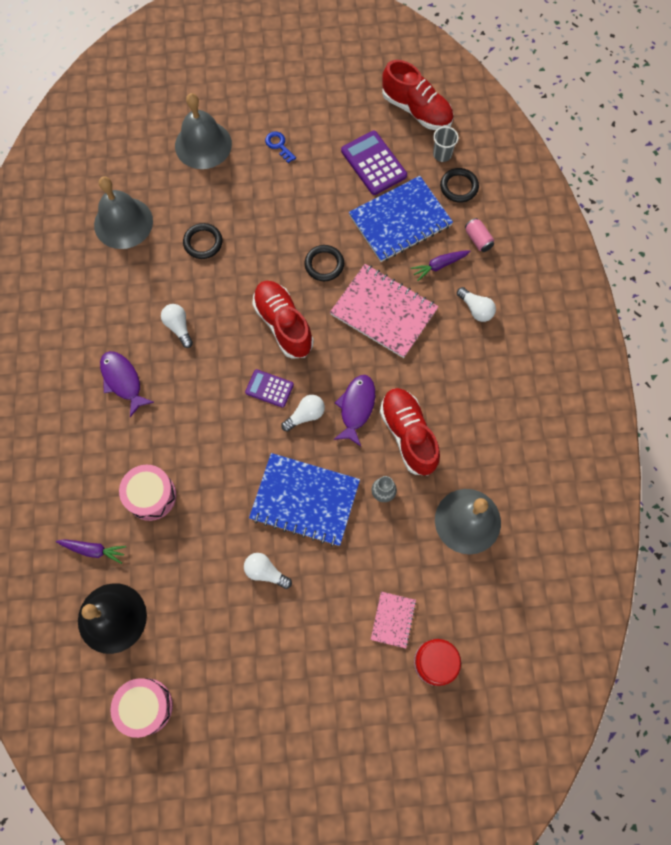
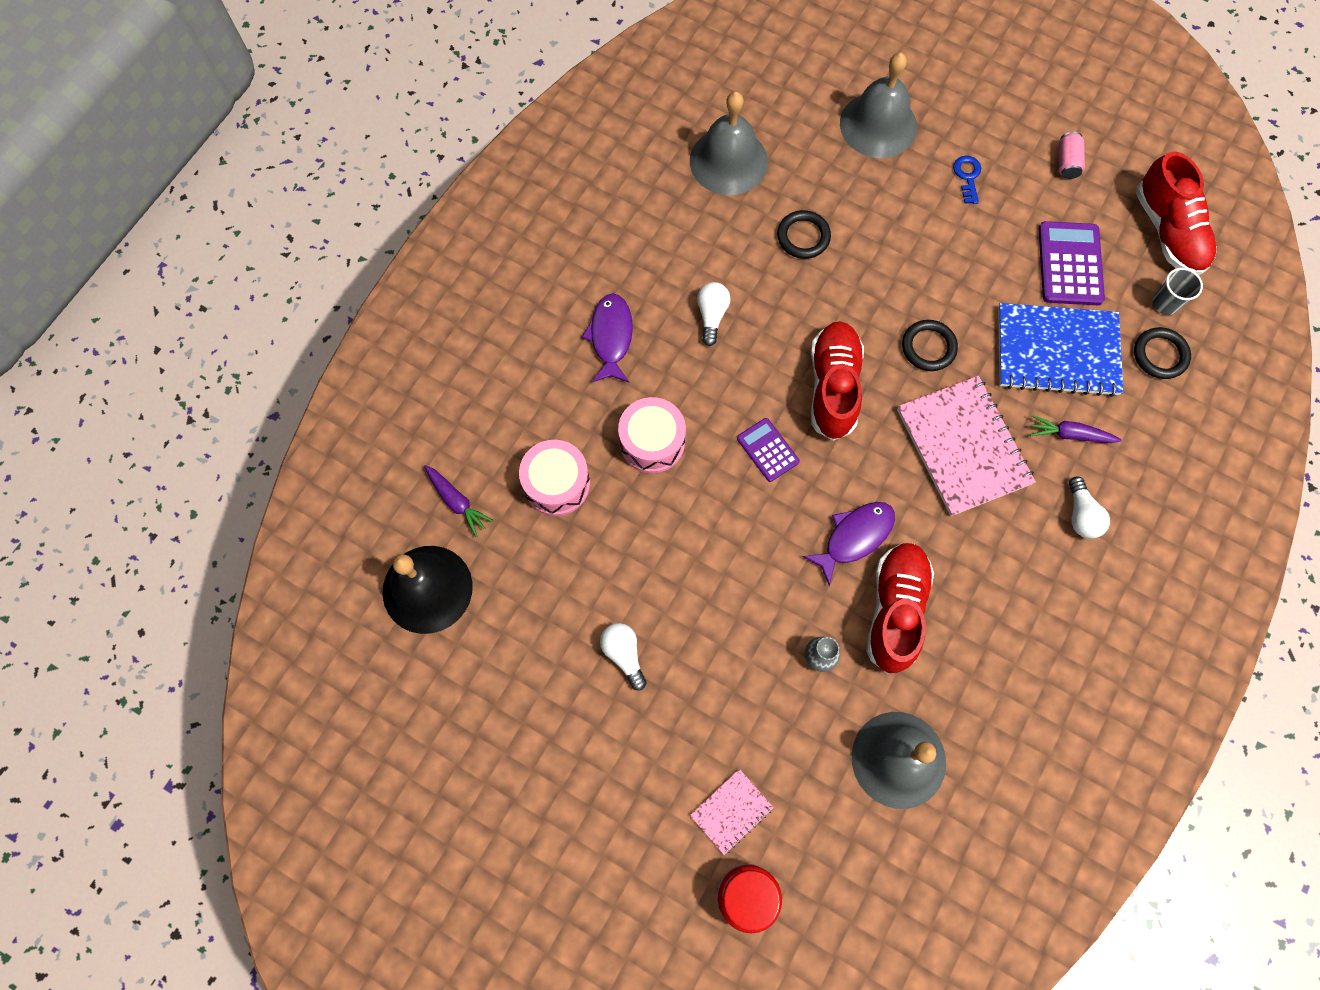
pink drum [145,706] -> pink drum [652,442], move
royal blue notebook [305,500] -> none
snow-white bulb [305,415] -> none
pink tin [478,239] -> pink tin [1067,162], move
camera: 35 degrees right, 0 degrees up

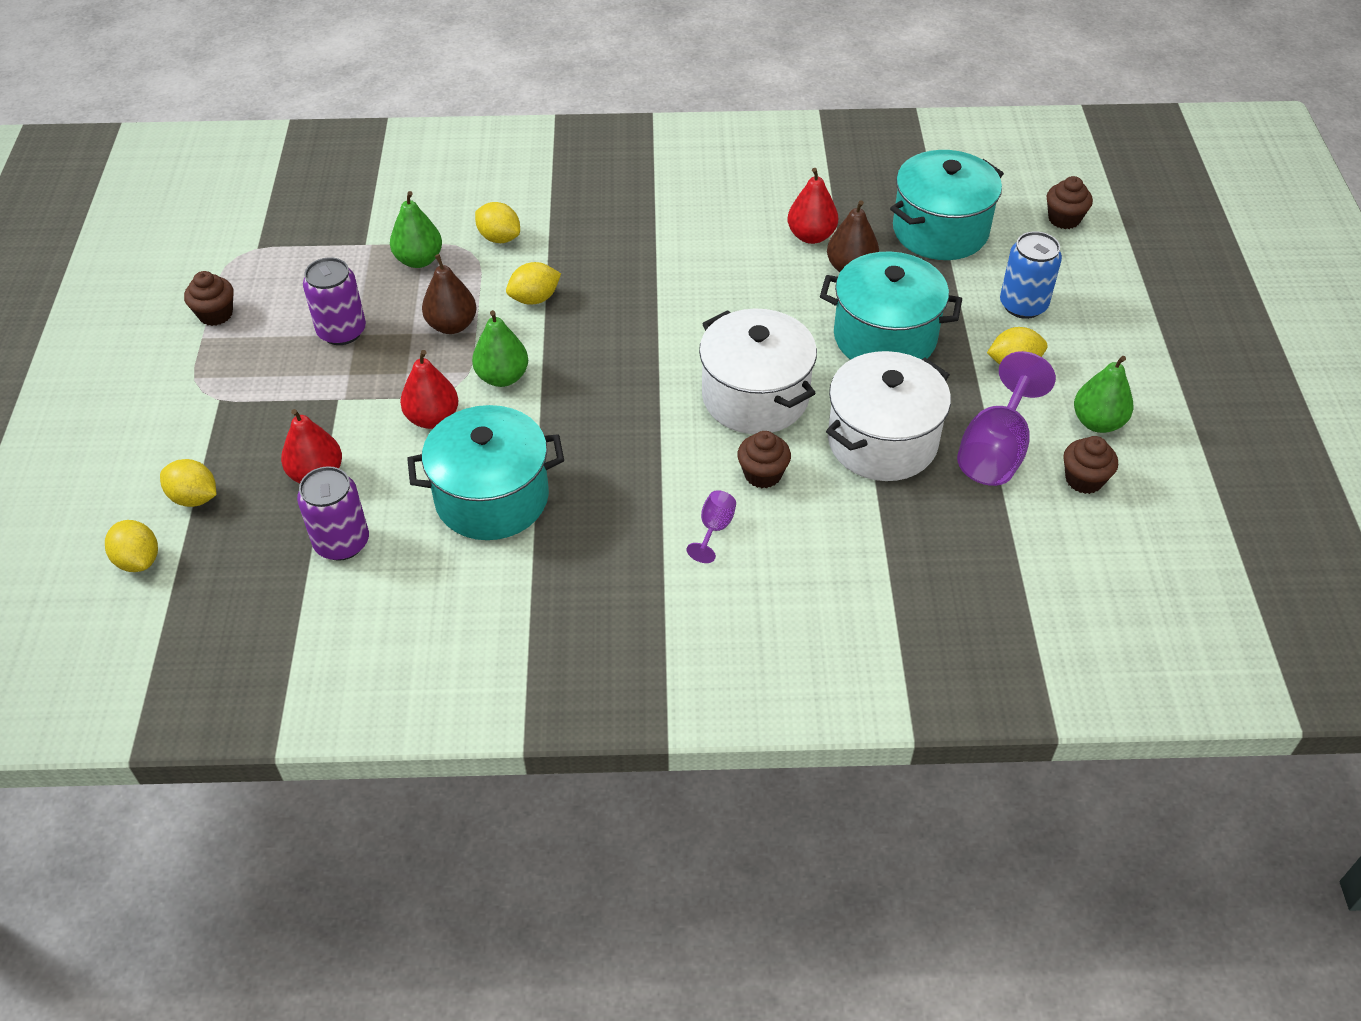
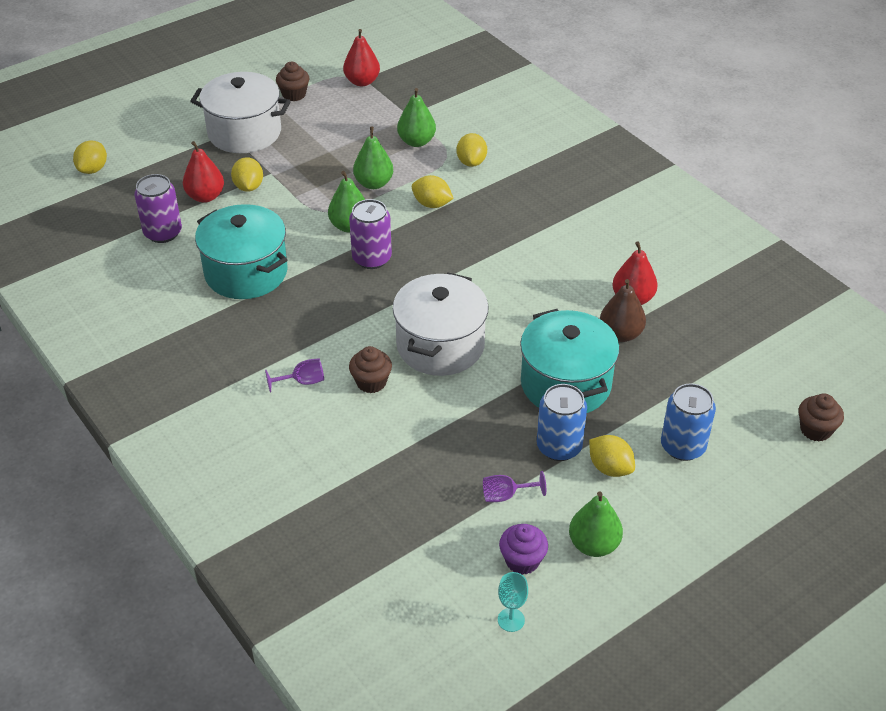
bright yellow lemon [194,498] -> bright yellow lemon [248,187], move
purple tin [342,331] -> purple tin [372,258], move
red pear fruit [432,418] -> red pear fruit [362,81], move
dark brown pear fruit [452,325] -> green pear fruit [374,183]
snow-white pot [882,441] -> snow-white pot [244,132], move
turquoise pot [940,230] -> none
purple wine glass [995,450] -> purple wine glass [505,495], x0.49
dark brown fairy cake [1084,479] -> purple fairy cake [522,560]
none -> turquoise wine glass [511,620]
none -> royal blue tin [559,447]
camera: 55 degrees right, 5 degrees down

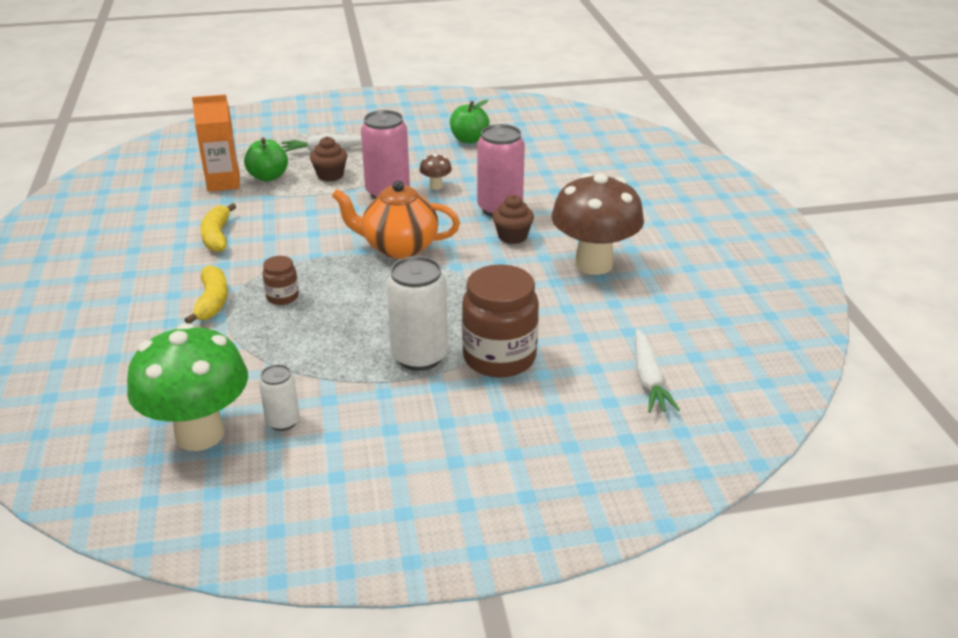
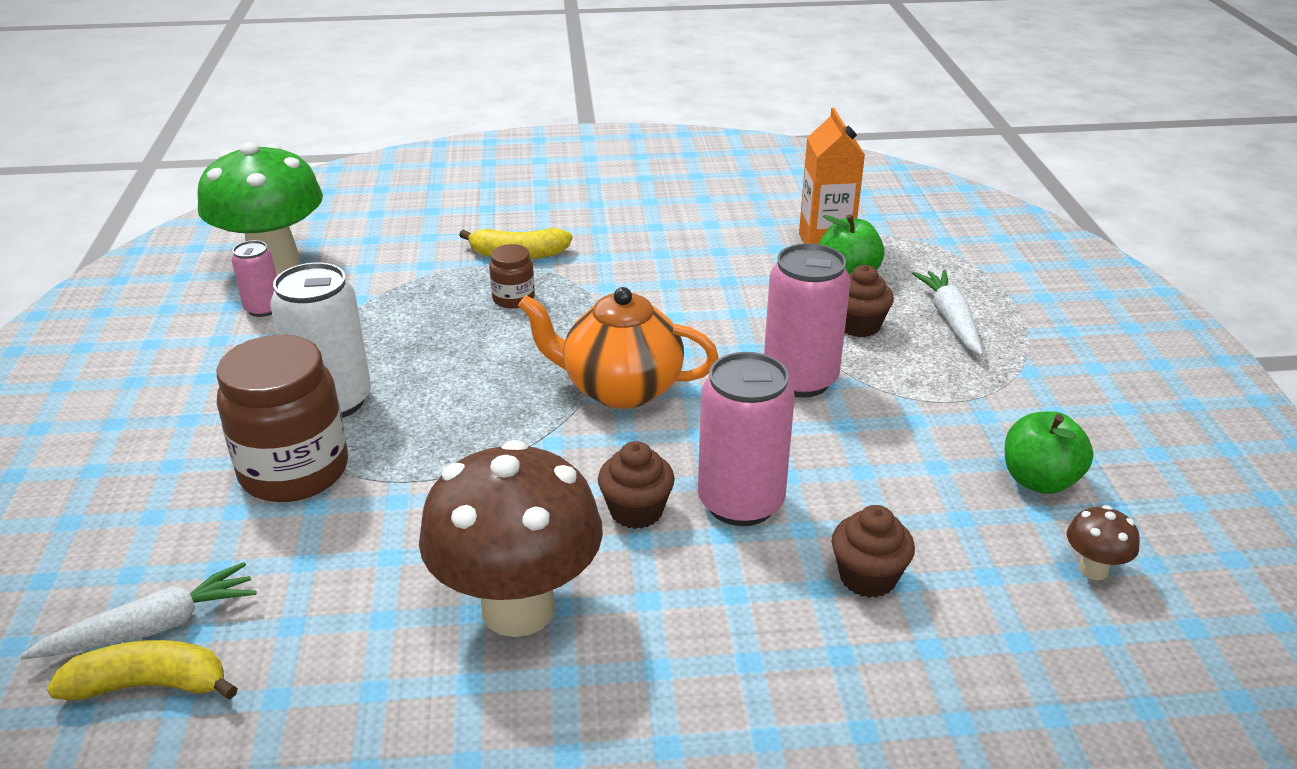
bright yellow banana [217,236] -> bright yellow banana [150,685], move
snow-white tin [283,421] -> pink tin [263,309]
bright orange teapot [399,247] -> bright orange teapot [620,388], 90 degrees counterclockwise
dark brown mushroom [436,186] -> dark brown mushroom [1093,569], move
snow-white toy carrot [648,380] -> snow-white toy carrot [152,628], 150 degrees clockwise
none -> dark brown fairy cake [867,577]
camera: 95 degrees right, 0 degrees up

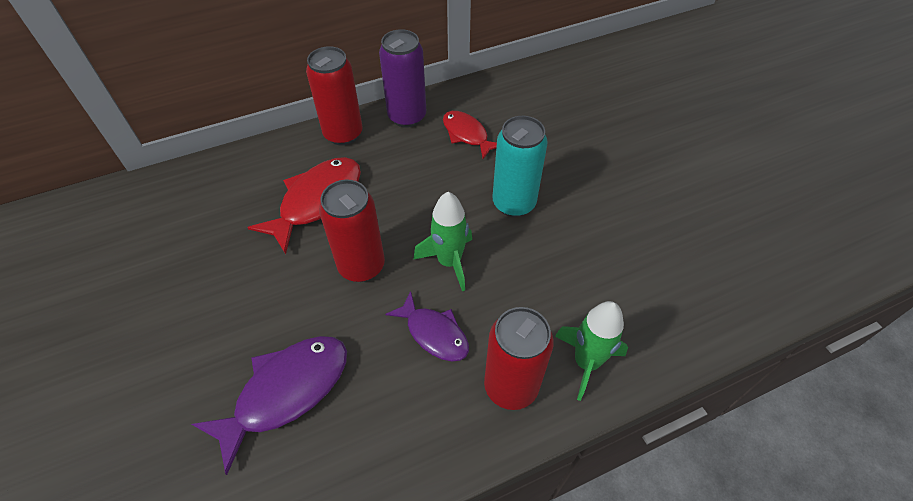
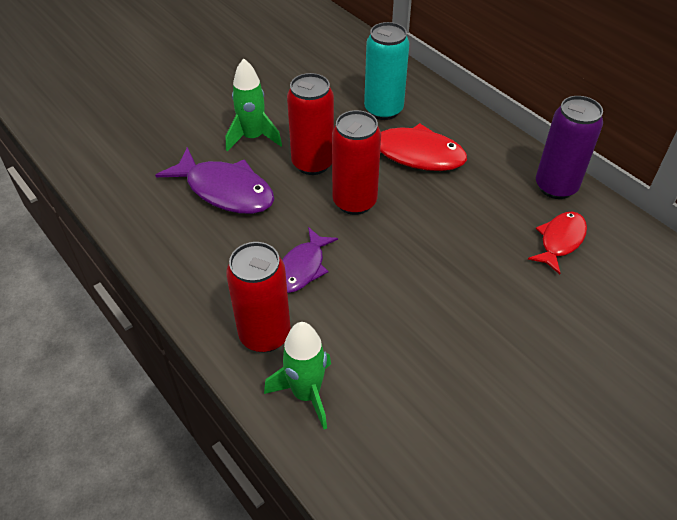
red tin [343,134] -> red tin [312,163], move
green rocket [449,262] -> green rocket [253,138], move
turquoise tin [514,203] -> turquoise tin [383,110], move
camera: 75 degrees right, 5 degrees down

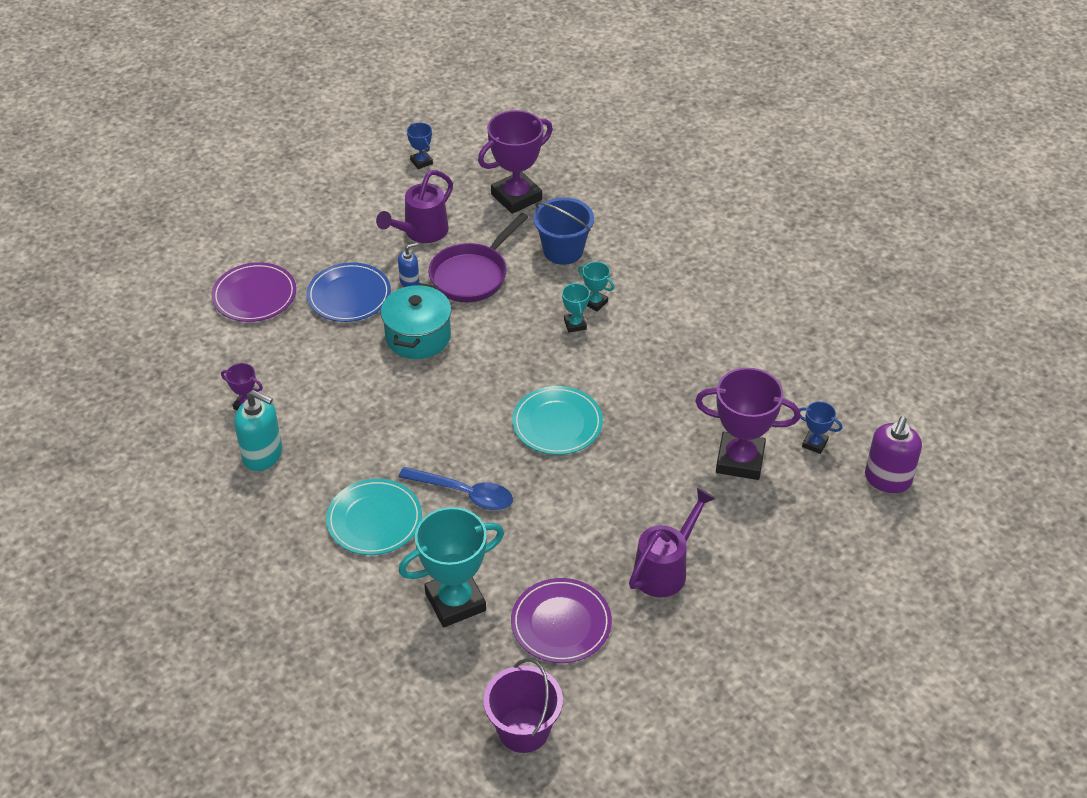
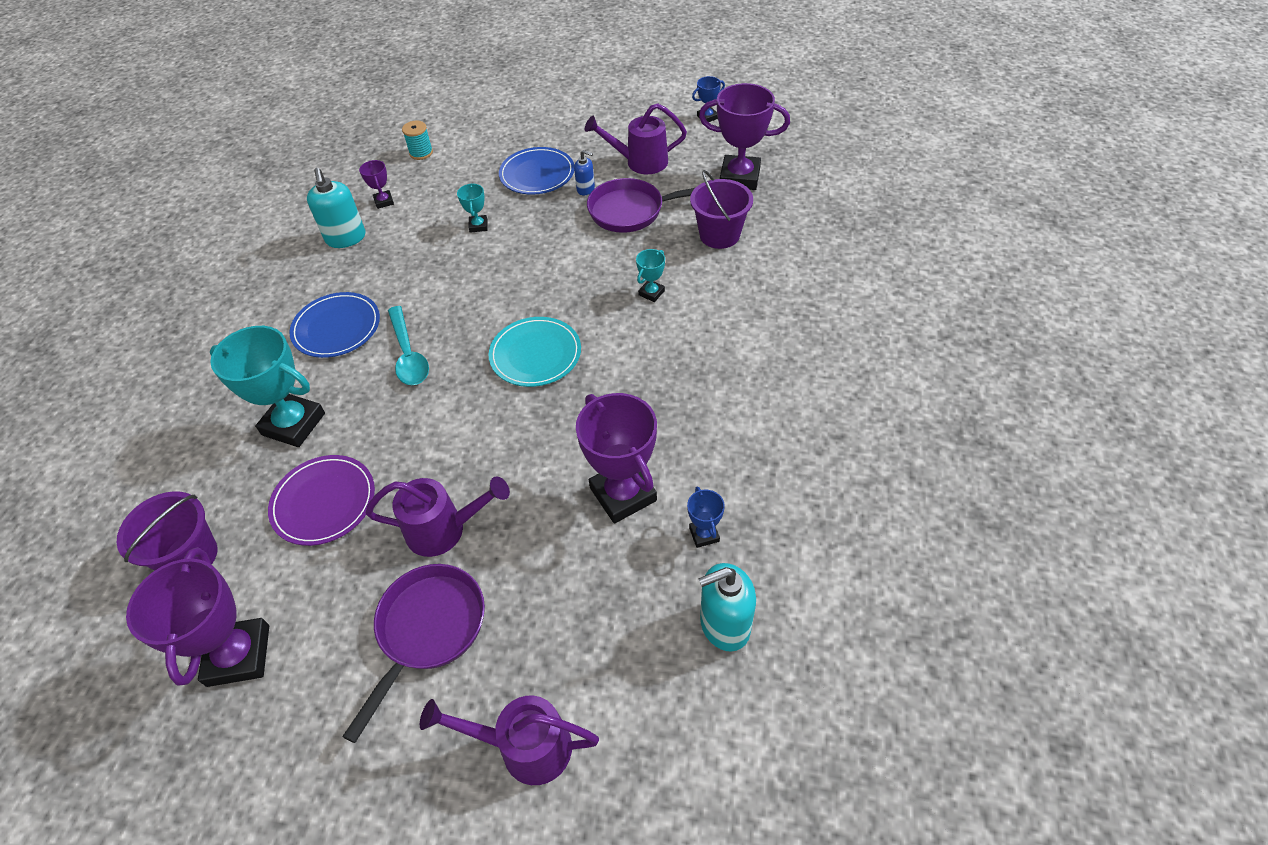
purple plate [254,295] -> none
turquoise plate [374,520] -> royal blue plate [336,327]
turquoise pot [418,337] -> none
royal blue teaspoon [465,494] -> turquoise teaspoon [408,355]
royal blue trophy [421,162] -> royal blue trophy [707,117], 45 degrees clockwise
royal blue pail [563,251] -> purple pail [719,235]
turquoise trophy [595,302] -> turquoise trophy [478,226], move
purple soap dispenser [887,479] -> turquoise soap dispenser [724,625]
none -> purple trophy [238,655]
none -> purple pan [428,630]
none -> turquoise bobbin [421,153]
none -> purple sprinkling can [525,747]
camera: 50 degrees right, 5 degrees up

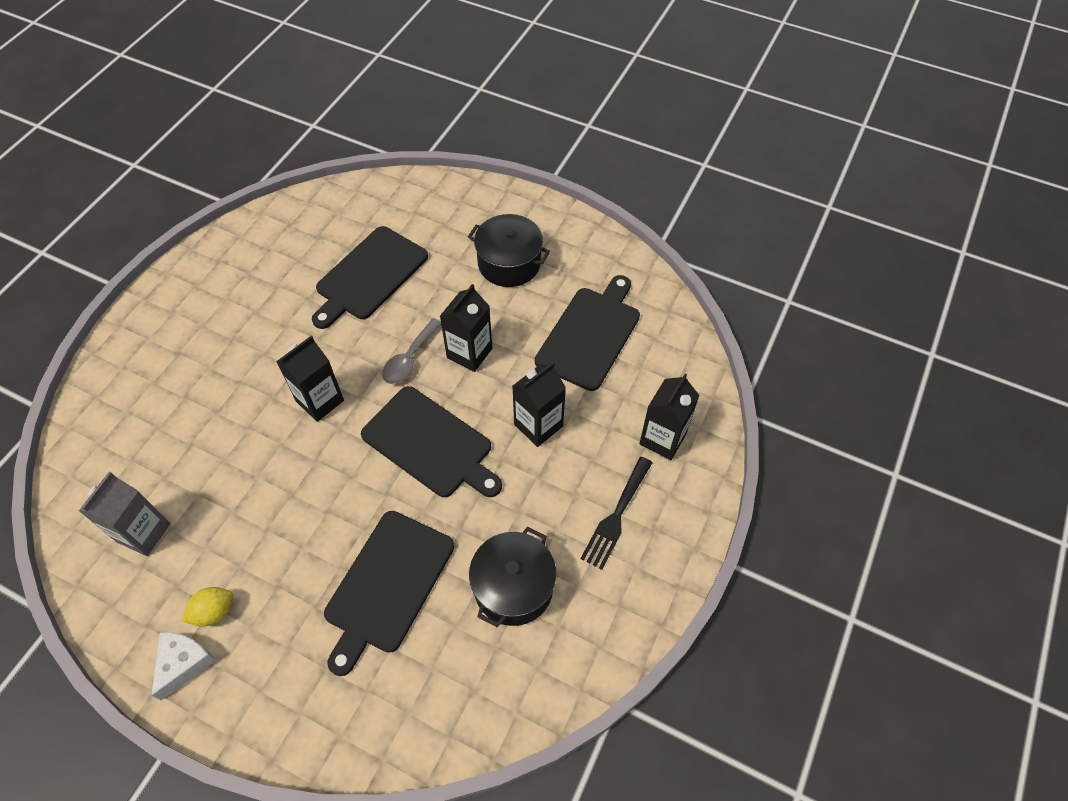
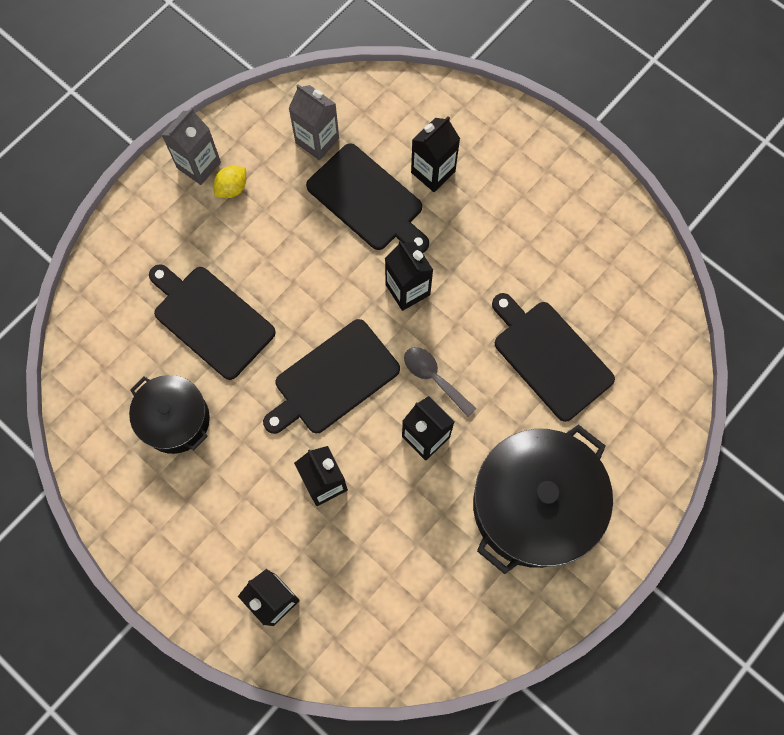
snow-white cheese wedge [183,663] -> grey carton [199,165]
bright yellow lemon [214,612] -> bright yellow lemon [232,188], 60 degrees clockwise
black pot [509,263] -> black pot [533,505], x1.73
black chopping board [590,334] -> black chopping board [368,200], move
black table fork [616,516] -> none
none -> black carton [433,172]
camera: 105 degrees right, 15 degrees up

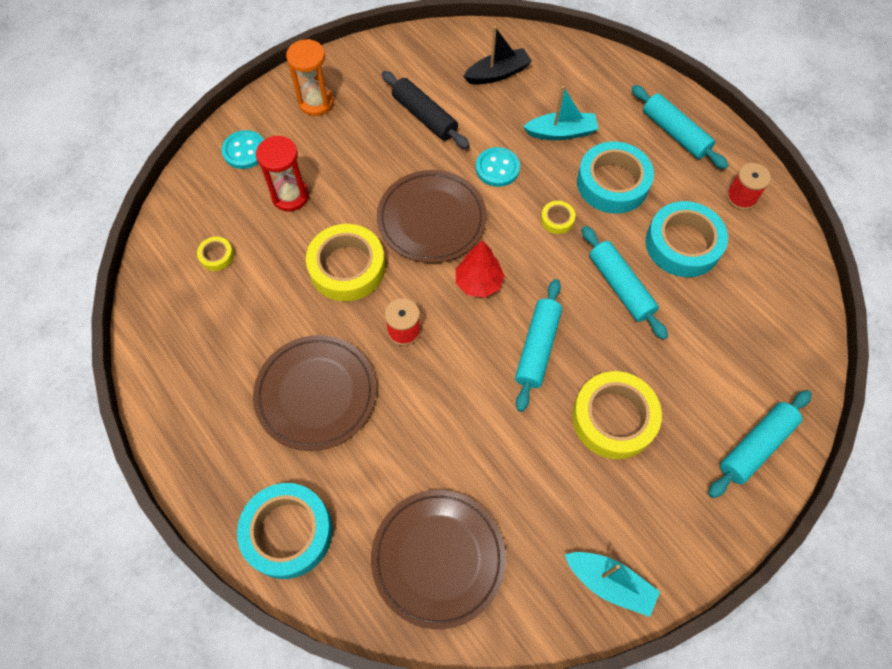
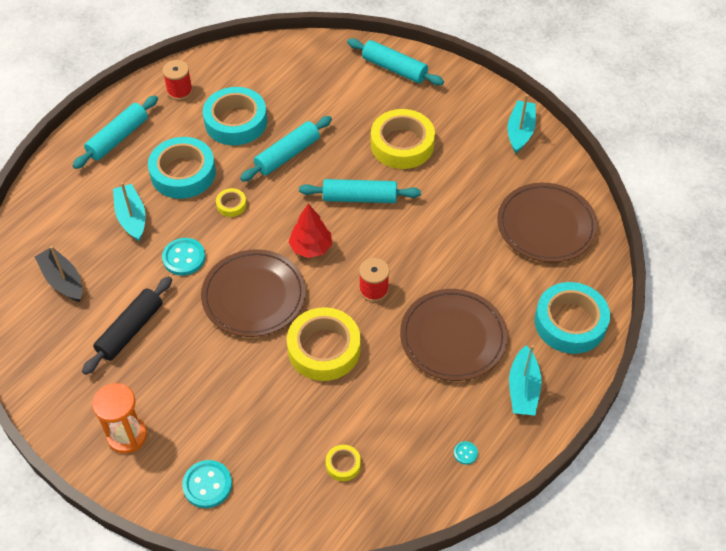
red sandglass [290,196] -> none
none -> turquoise button [465,453]
none -> turquoise toy boat [523,389]
camera: 105 degrees left, 10 degrees down

